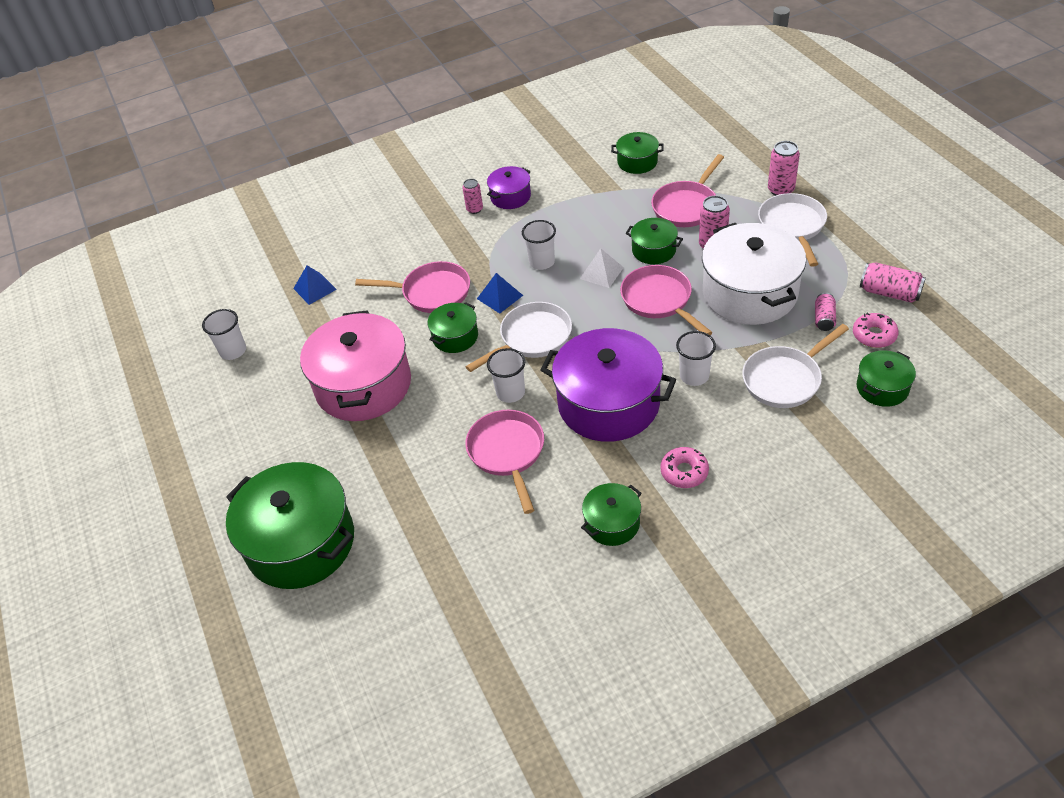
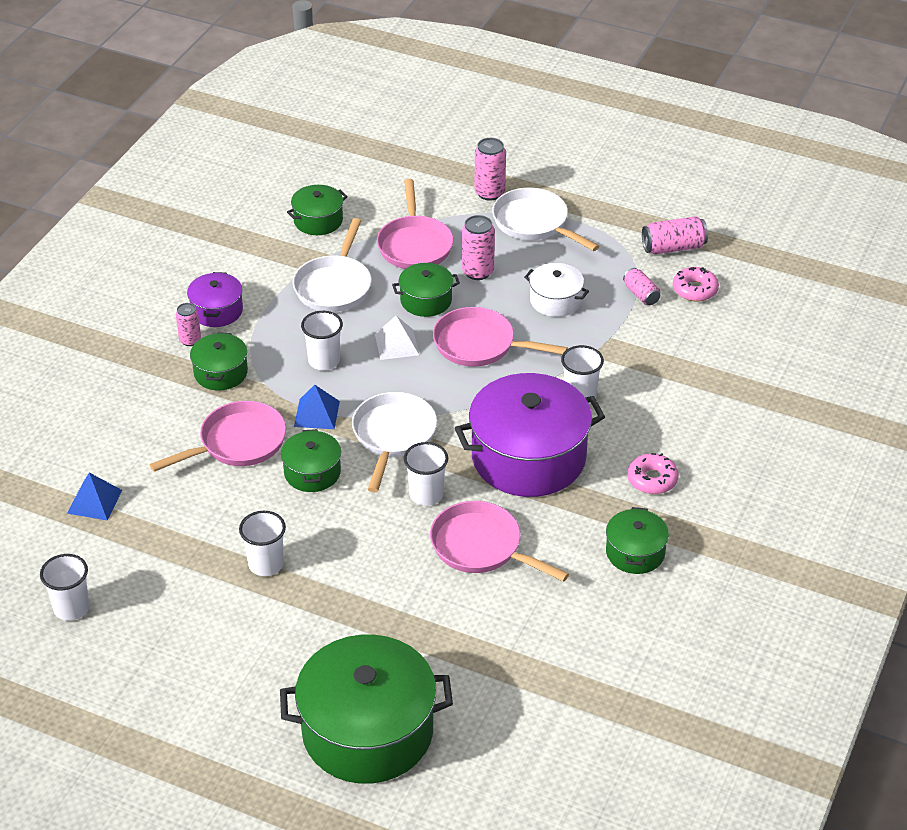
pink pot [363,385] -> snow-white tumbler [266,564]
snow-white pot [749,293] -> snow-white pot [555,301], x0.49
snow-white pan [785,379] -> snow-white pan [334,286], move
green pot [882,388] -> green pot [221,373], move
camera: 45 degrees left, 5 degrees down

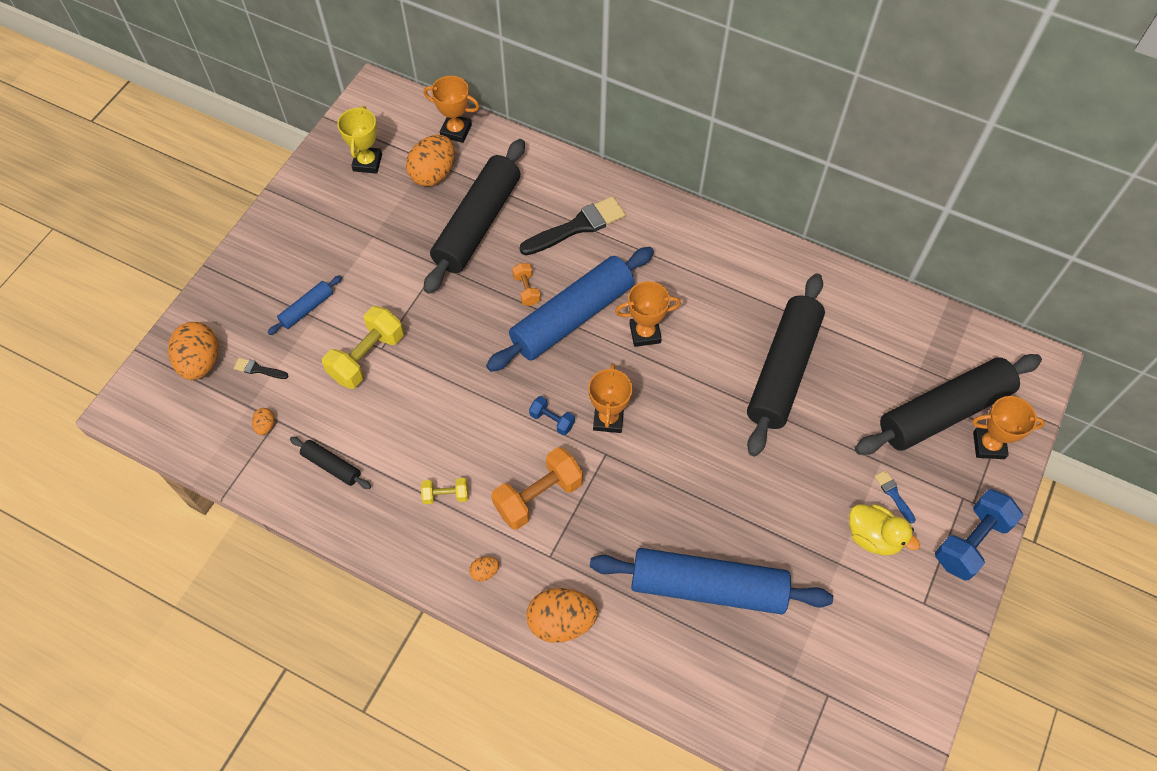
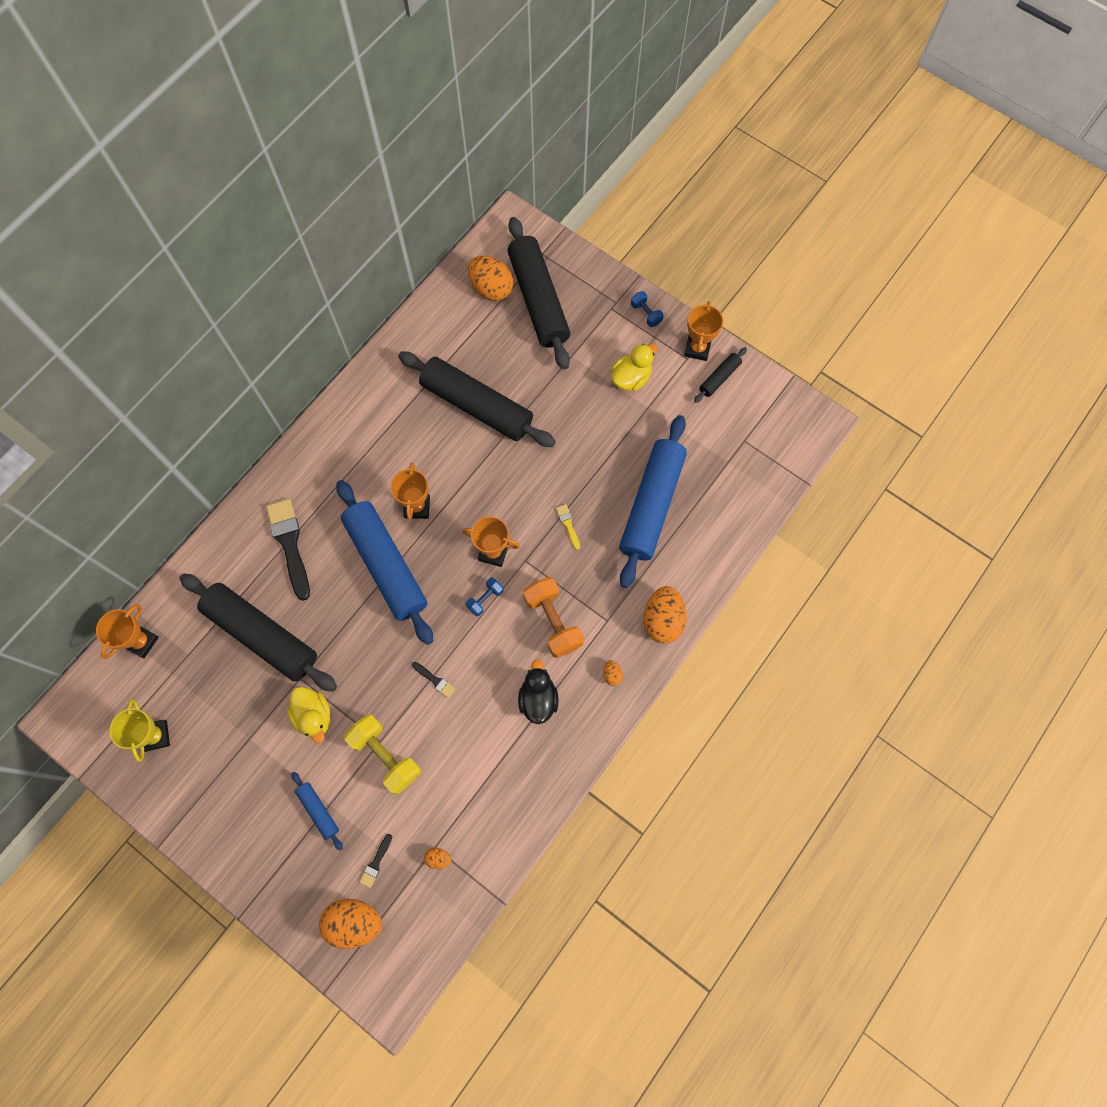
black dough roller [331,466] -> black dough roller [719,378], move
bright yellow trophy [367,162] -> bright yellow trophy [155,736], 60 degrees clockwise
bright orange egg [433,174] -> bright orange egg [491,288], move
bright yellow free weight [446,495] -> black duck [538,699]
bright orange free weight [526,290] -> none
royal blue paint brush [893,494] -> none
royal blue free weight [970,542] -> royal blue free weight [646,314], x0.52
bright orange trophy [988,445] -> bright orange trophy [697,349], move
none -> bright yellow duck [314,716]
none -> black paint brush [435,680]
none -> bright yellow paint brush [568,524]
camera: 80 degrees left, 10 degrees up

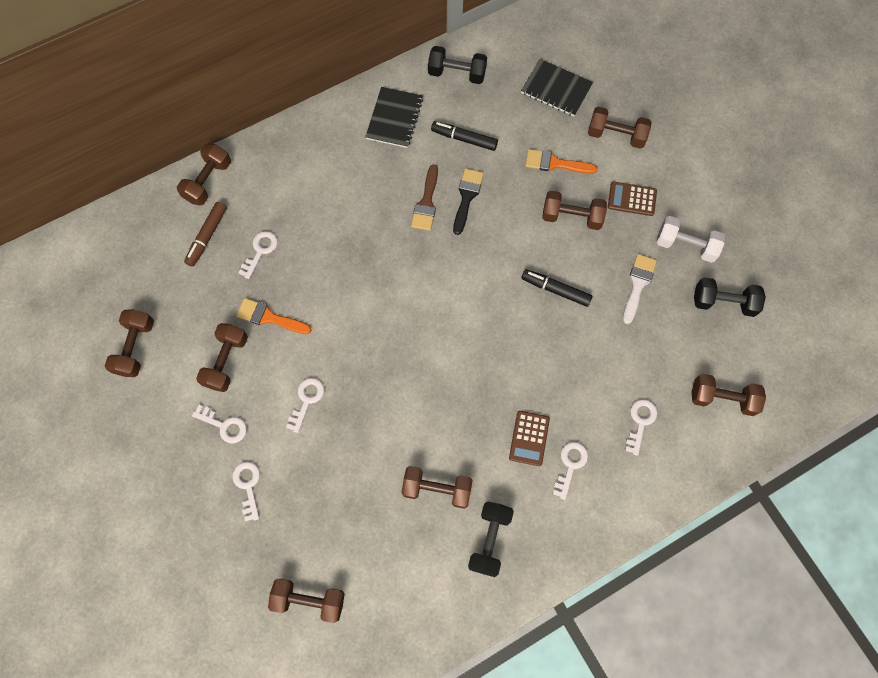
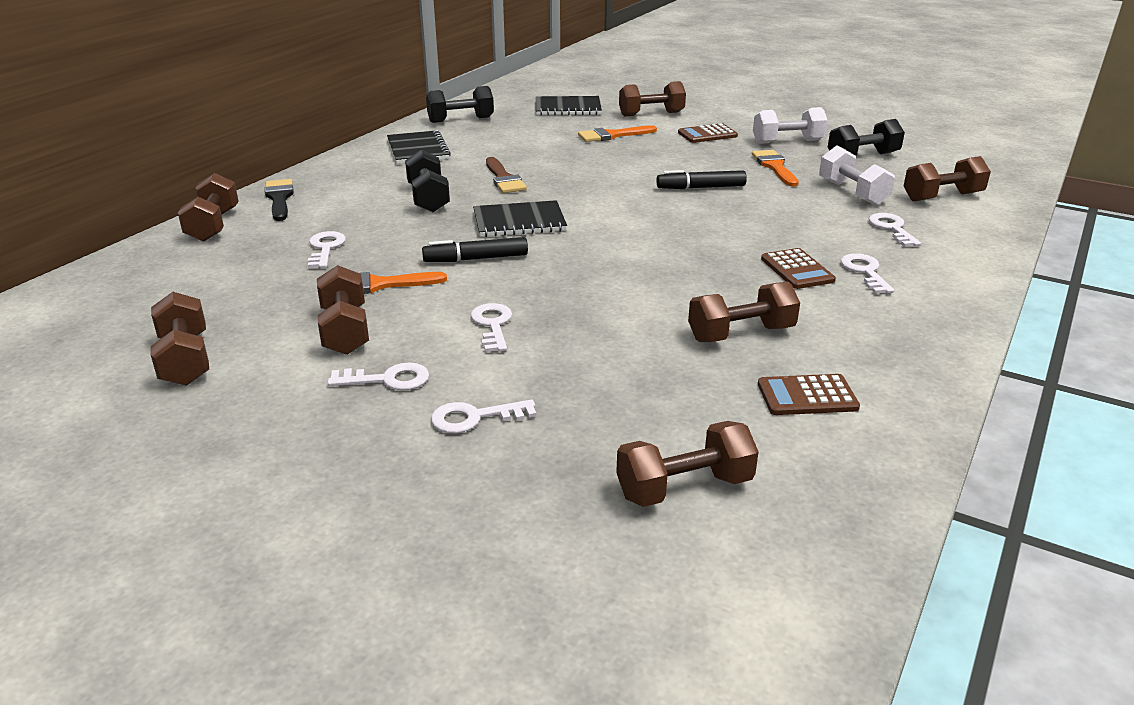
dark brown marker [207,236] -> none
snow-white key [248,486] -> snow-white key [475,417], 60 degrees counterclockwise
black marker [464,139] -> black marker [476,259], move
black paint brush [467,197] -> black paint brush [279,198], move
black free weight [489,540] -> black free weight [428,198], move
dark brown free weight [571,217] -> none
snow-white paint brush [638,284] -> bright orange paint brush [774,167]
none -> black notebook [519,221]
none -> dark brown pocket calculator [807,396]
none -> snow-white free weight [852,193]
camera: 30 degrees left, 40 degrees down

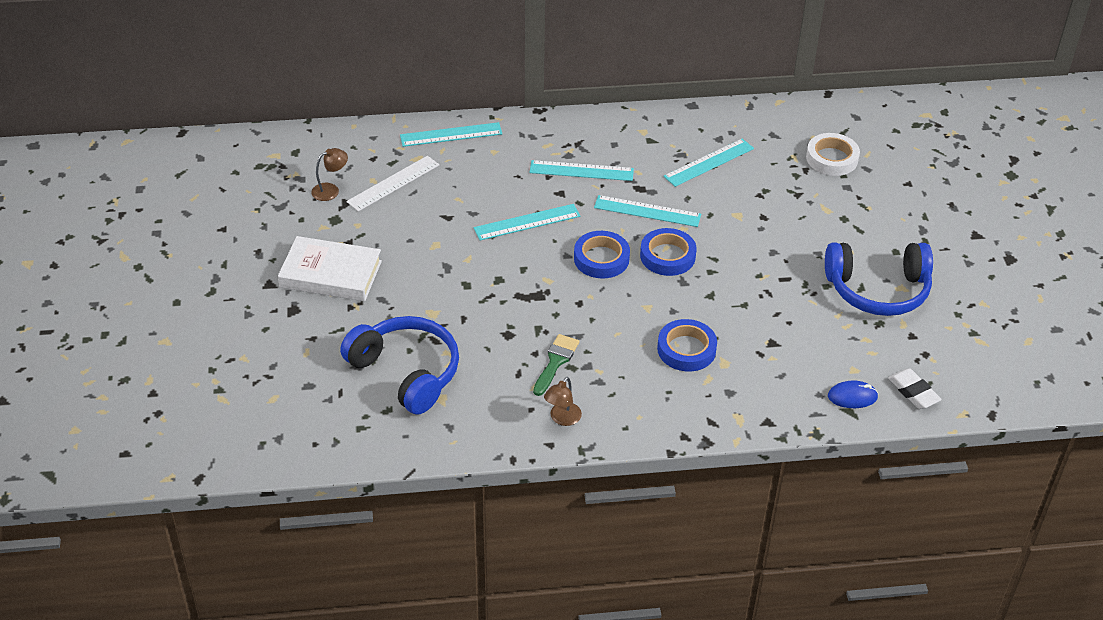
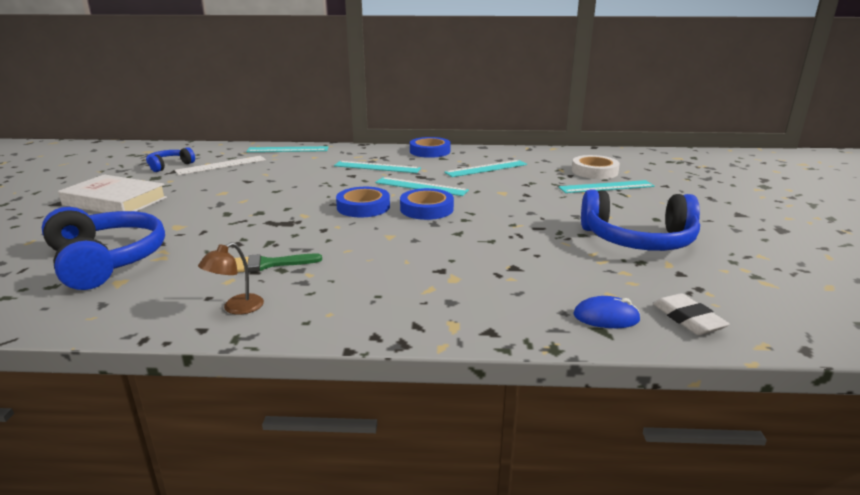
dark brown desk lamp [331,190] -> royal blue headphones [169,165]
turquoise ruler [527,222] -> turquoise ruler [606,187], move
green paint brush [555,362] -> green paint brush [267,264], 135 degrees counterclockwise
royal blue roll of tape [686,349] -> royal blue roll of tape [430,151], move
camera: 10 degrees right, 20 degrees down

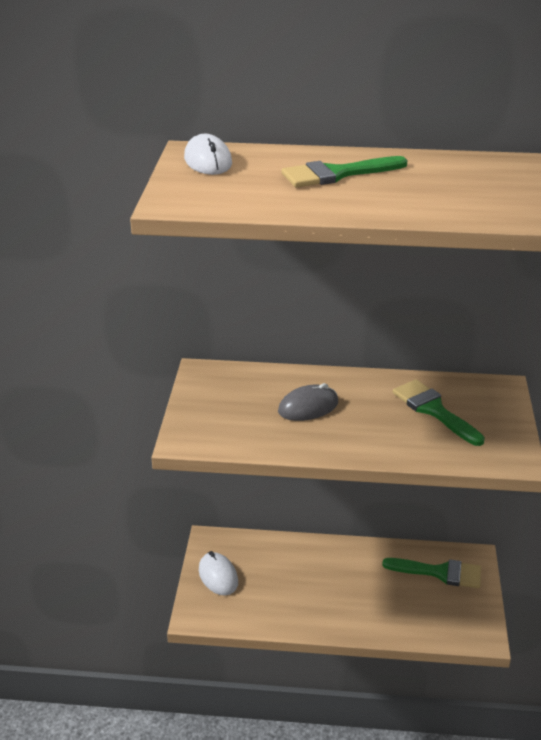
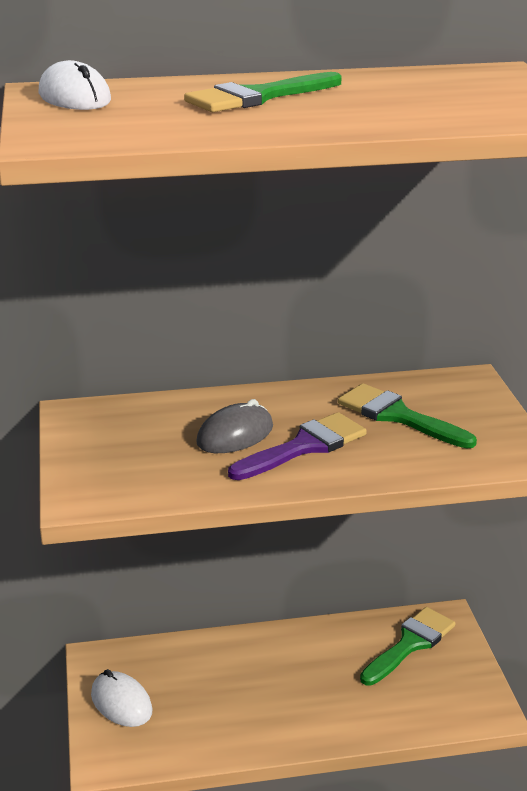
green paint brush [439,572] -> green paint brush [410,644], 45 degrees counterclockwise
none -> purple paint brush [304,447]
camera: 15 degrees left, 5 degrees down

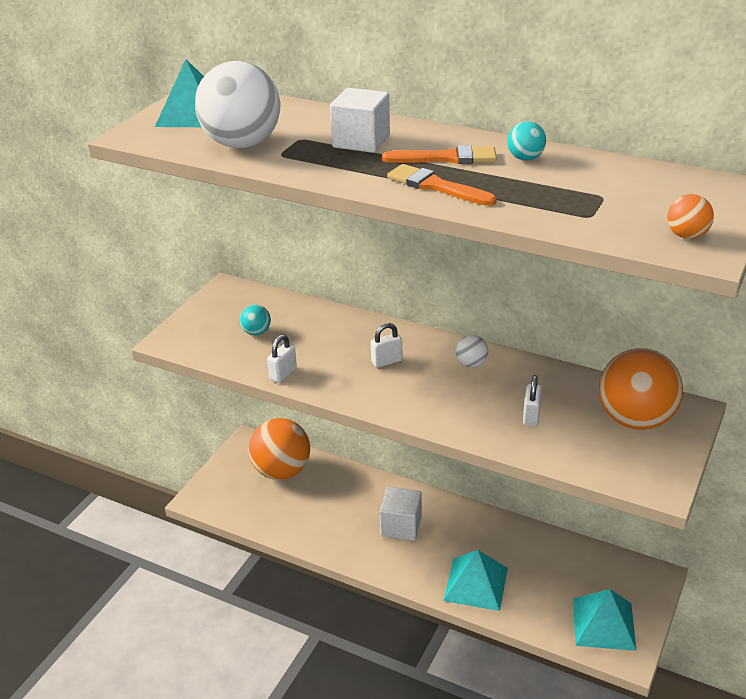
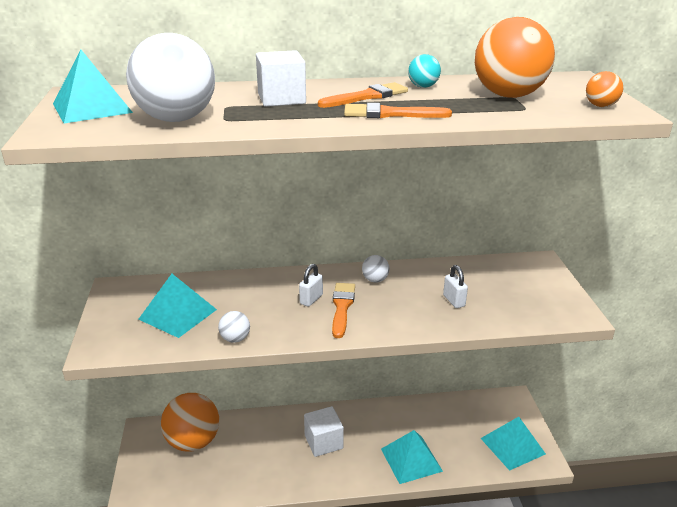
turquoise play ball [256,332] -> turquoise pyramid shape [177,314]
snow-white padlock [283,374] -> snow-white play ball [235,339]
bright orange play ball [635,420] -> bright orange play ball [508,96], move
none -> bright orange paint brush [342,307]
camera: 35 degrees left, 5 degrees down

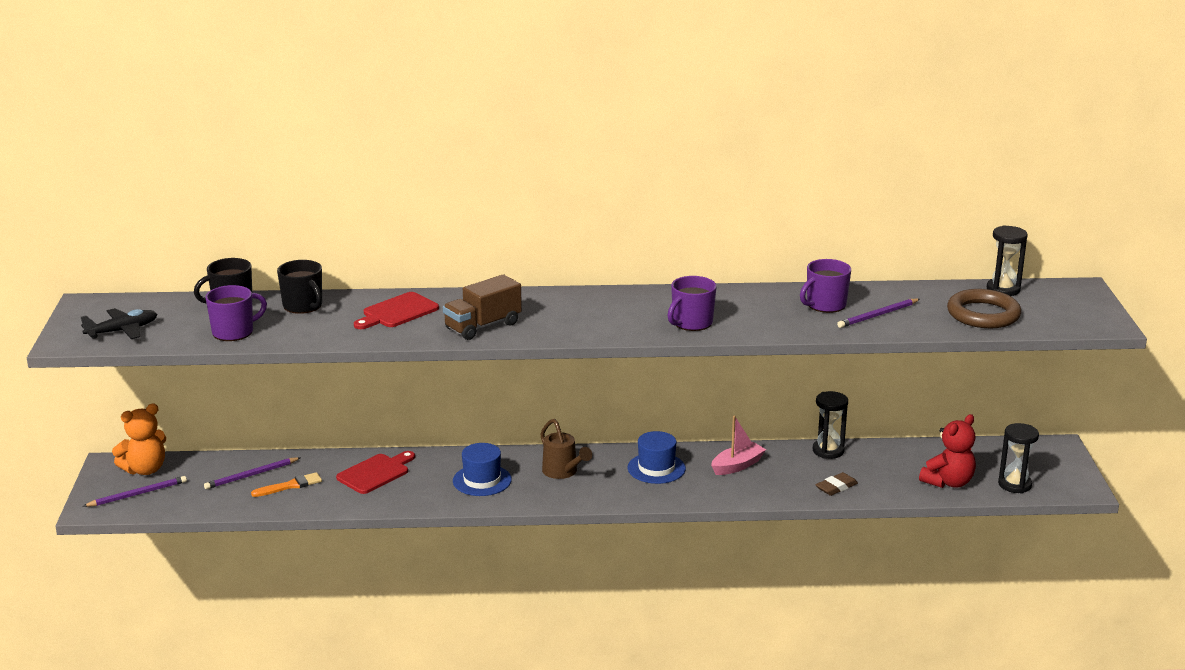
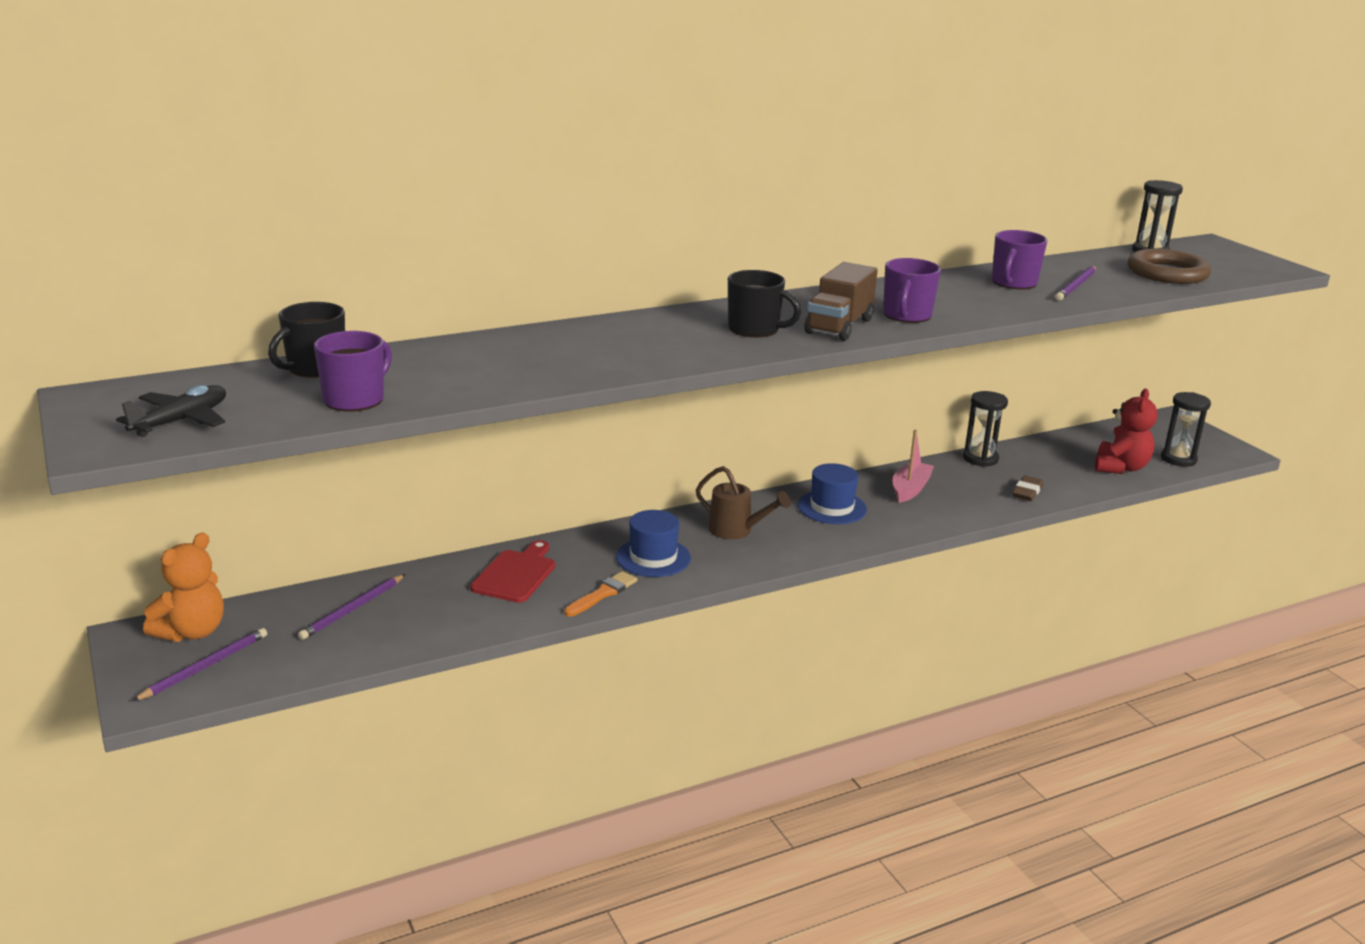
bright orange paint brush [290,486] -> bright orange paint brush [602,594], move
black mug [303,306] -> black mug [755,330], move
red chopping board [397,312] -> none
dark brown truck [483,326] -> dark brown truck [839,326], move
camera: 25 degrees left, 0 degrees up

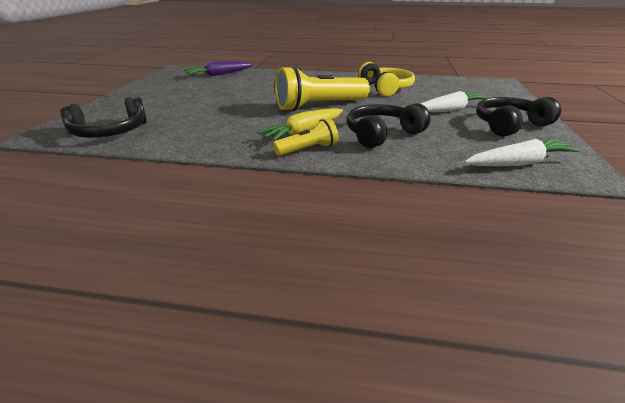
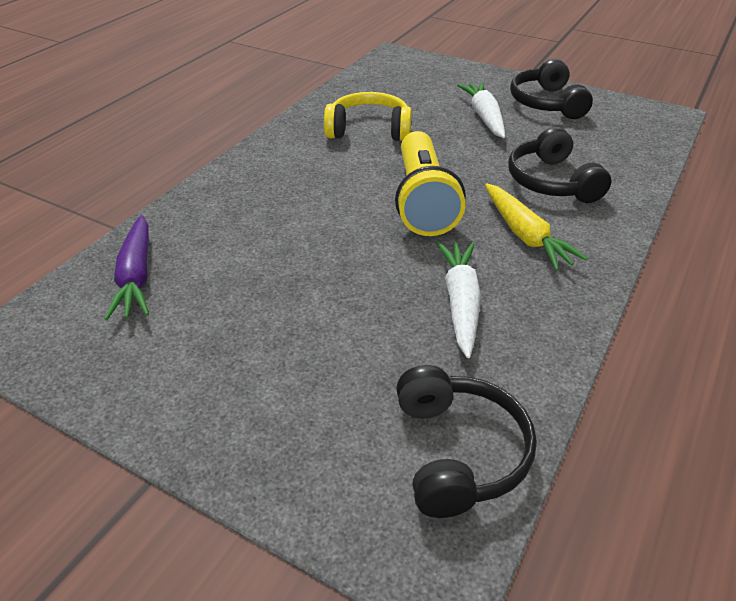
bright yellow flashlight [308,150] -> none
snow-white toy carrot [518,163] -> snow-white toy carrot [460,303], move
camera: 70 degrees left, 10 degrees up

